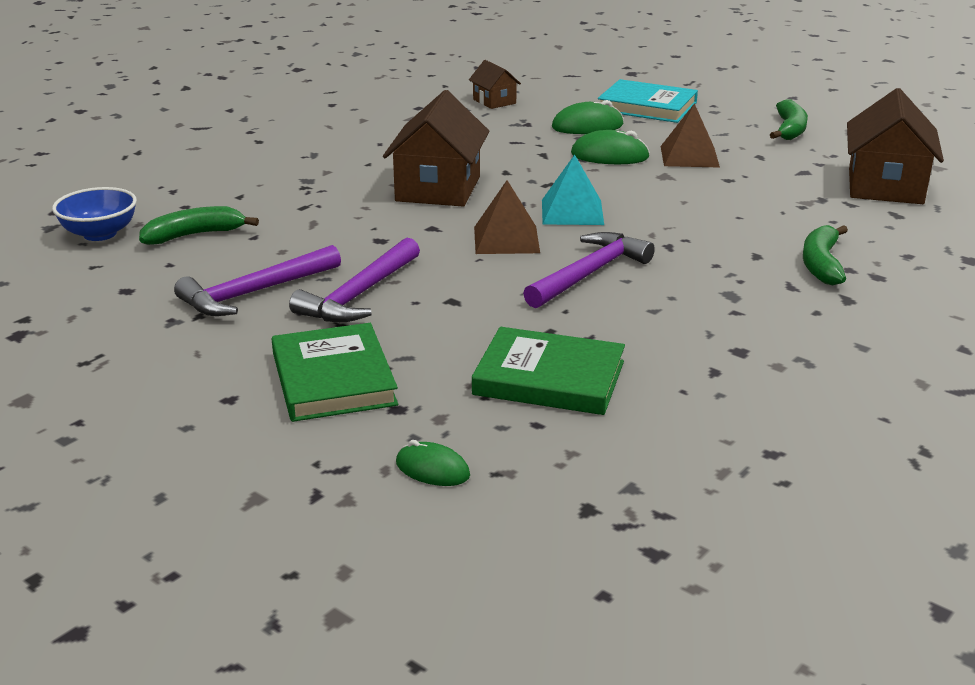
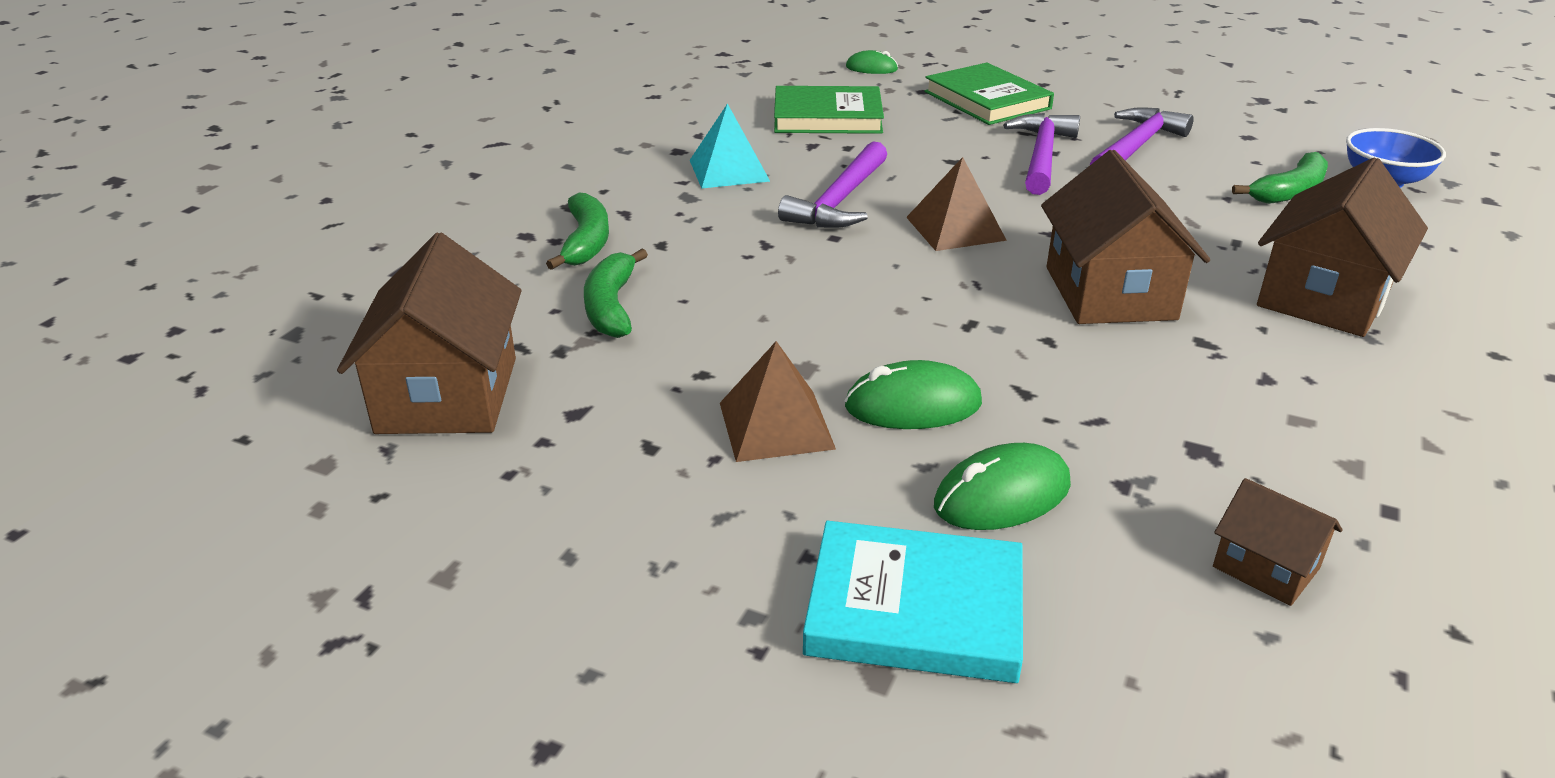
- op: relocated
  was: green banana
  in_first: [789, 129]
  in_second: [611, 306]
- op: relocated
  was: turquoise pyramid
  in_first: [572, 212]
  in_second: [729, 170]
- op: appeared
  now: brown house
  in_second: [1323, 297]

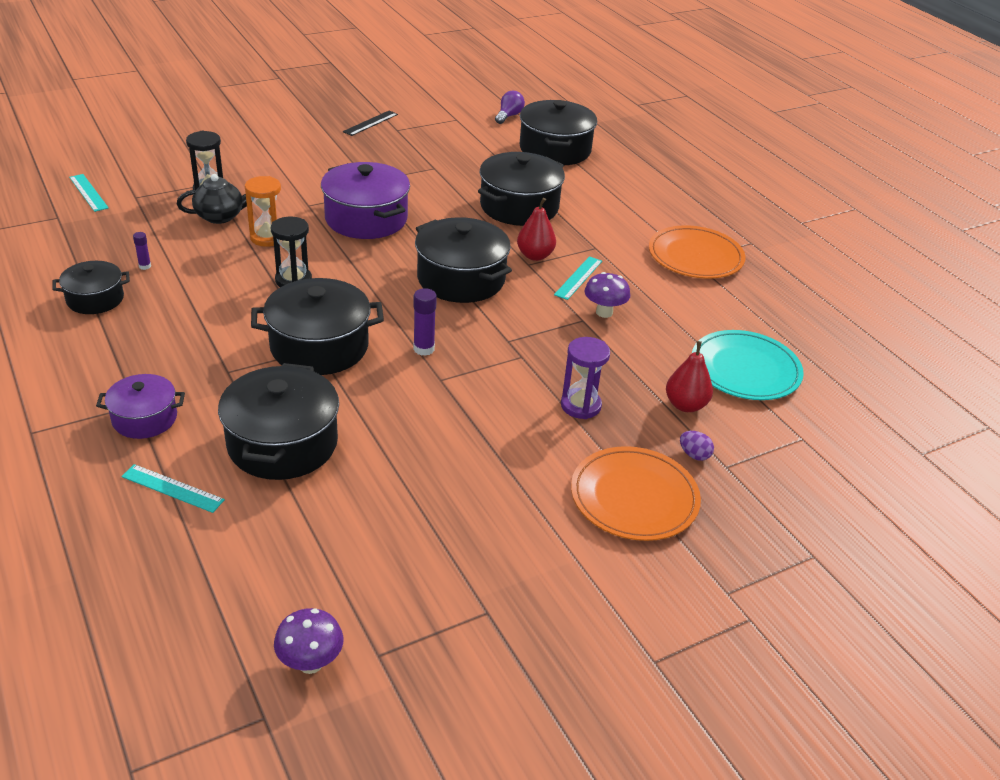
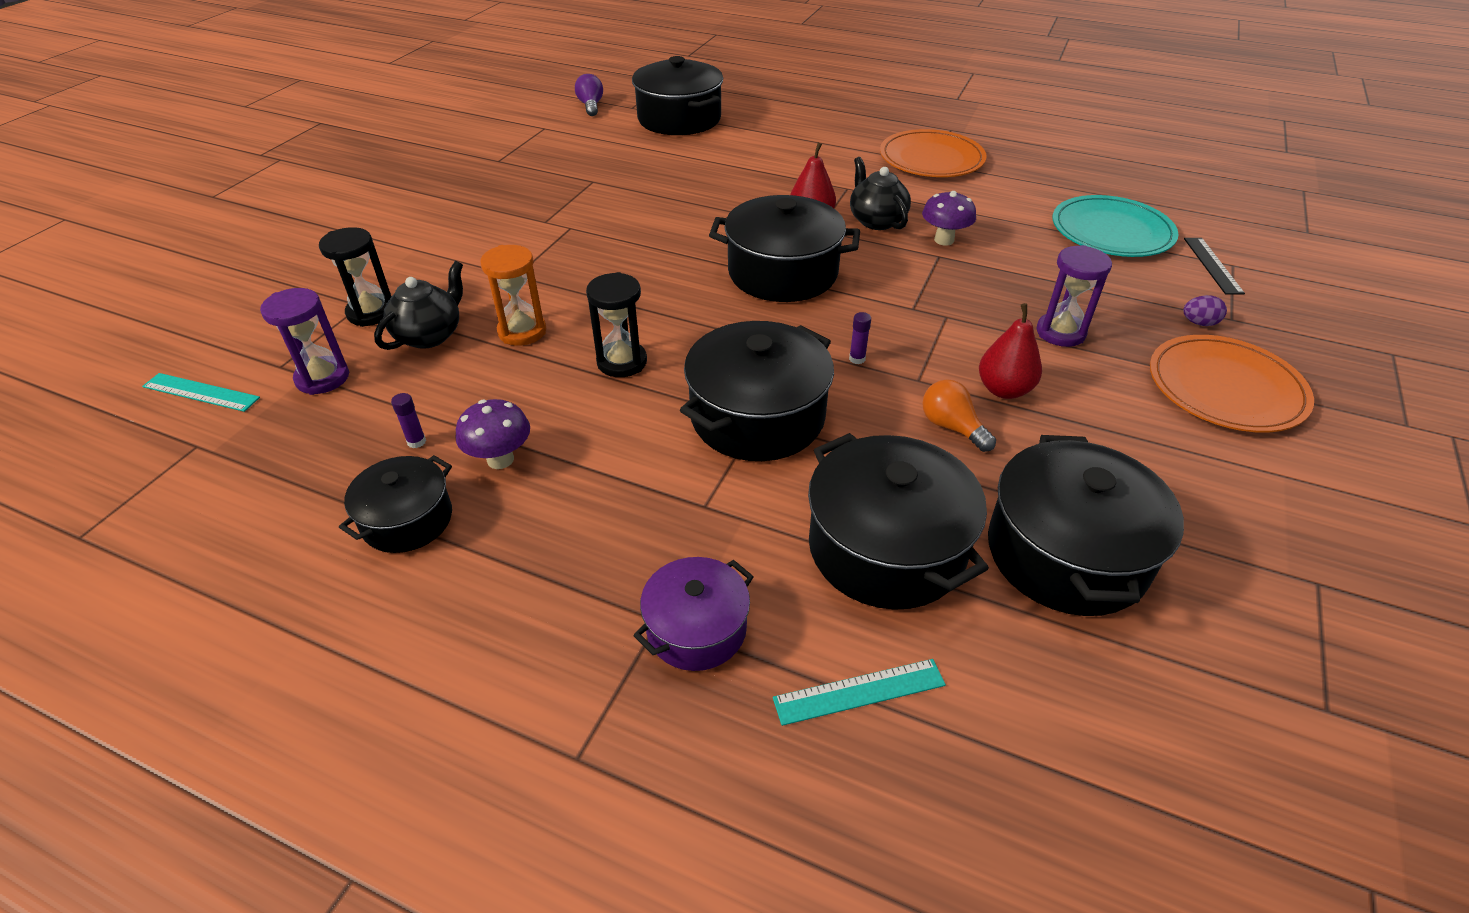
- op: relocated
  was: black ruler
  in_first: [370, 123]
  in_second: [1212, 265]
- op: relocated
  was: black pot
  in_first: [519, 207]
  in_second: [1066, 553]
- op: missing
  was: purple pot
  in_first: [366, 219]
- op: exchanged
  was: turquoise ruler
  now: black teapot
  in_first: [578, 278]
  in_second: [876, 220]
- op: size
  was: purple glue stick
  in_first: [424, 349]
  in_second: [857, 359]
  ratio: 0.6
- op: relocated
  was: red pear
  in_first: [685, 405]
  in_second: [1004, 390]
- op: relocated
  was: purple mushroom
  in_first: [310, 663]
  in_second: [500, 459]
- op: appeared
  now: purple hourglass
  in_second: [322, 378]
- op: appeared
  now: orange light bulb
  in_second: [952, 427]

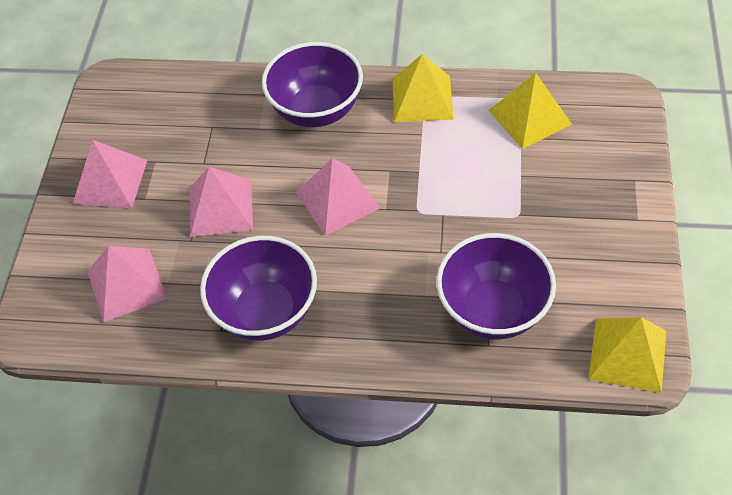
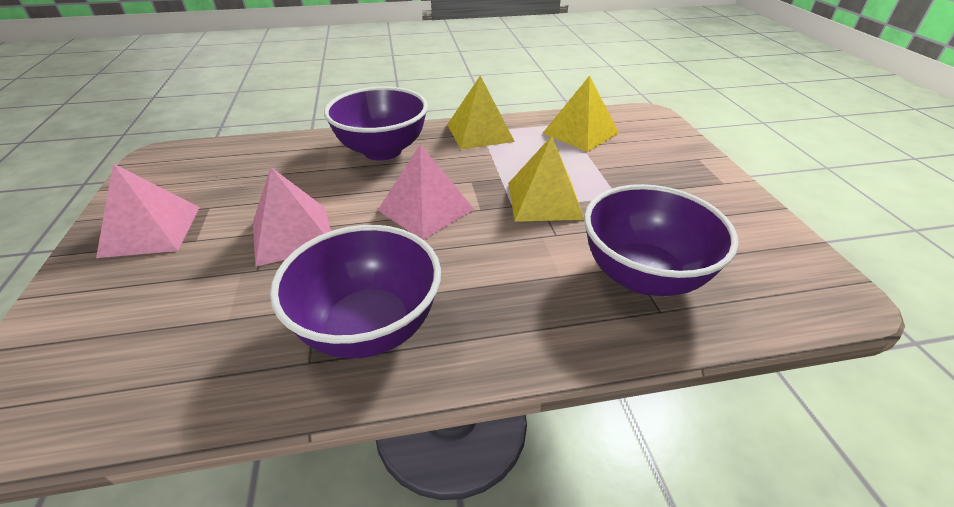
- op: missing
  was: pink pyramid
  in_first: [126, 284]
- op: relocated
  was: yellow pyramid
  in_first: [628, 354]
  in_second: [544, 200]

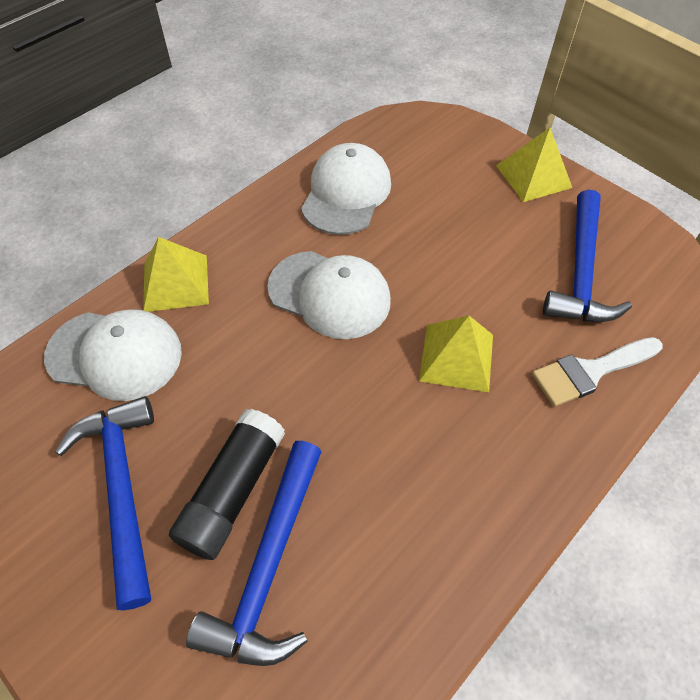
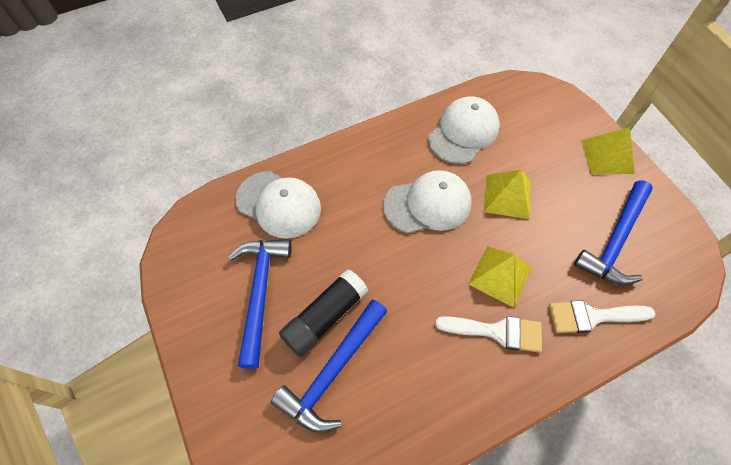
- op: relocated
  was: yellow pyramid
  in_first: [175, 283]
  in_second: [507, 196]
- op: spun
  was: white cap
  in_first: [329, 294]
  in_second: [427, 204]
  clockwise: -60
- op: appeared
  now: white brush
  in_second: [496, 331]

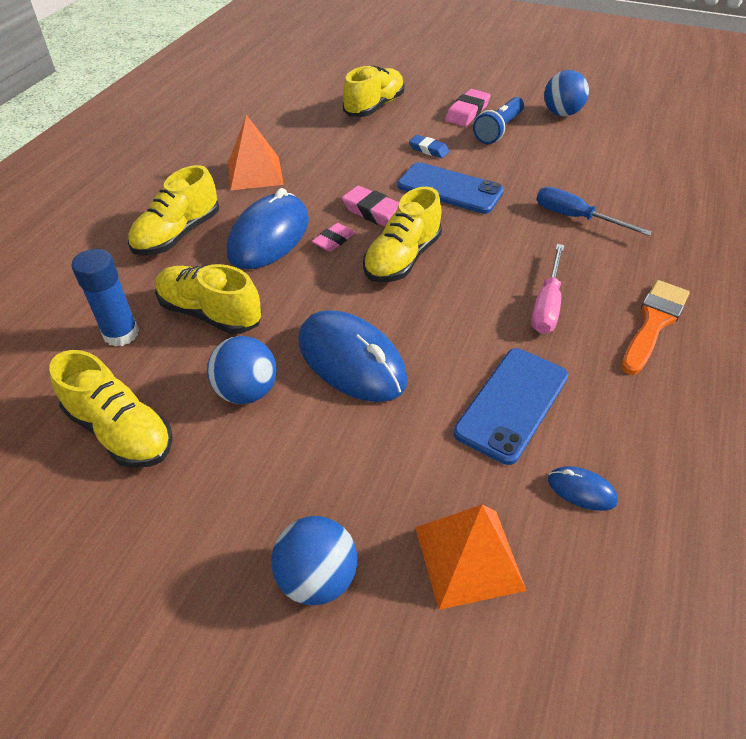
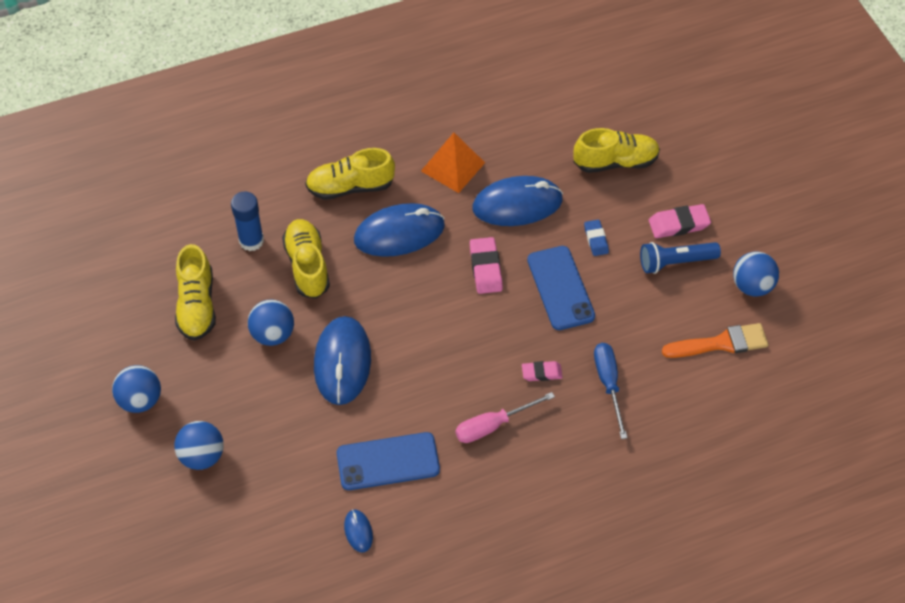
- op: missing
  was: yellow shoe
  in_first: [402, 259]
- op: relocated
  was: pink eraser
  in_first: [334, 240]
  in_second: [541, 373]
- op: relocated
  was: orange brush
  in_first: [653, 323]
  in_second: [721, 343]
- op: missing
  was: orange pyramid
  in_first: [469, 558]
- op: appeared
  now: blue mouse
  in_second: [517, 204]
- op: appeared
  now: blue ball
  in_second: [140, 400]

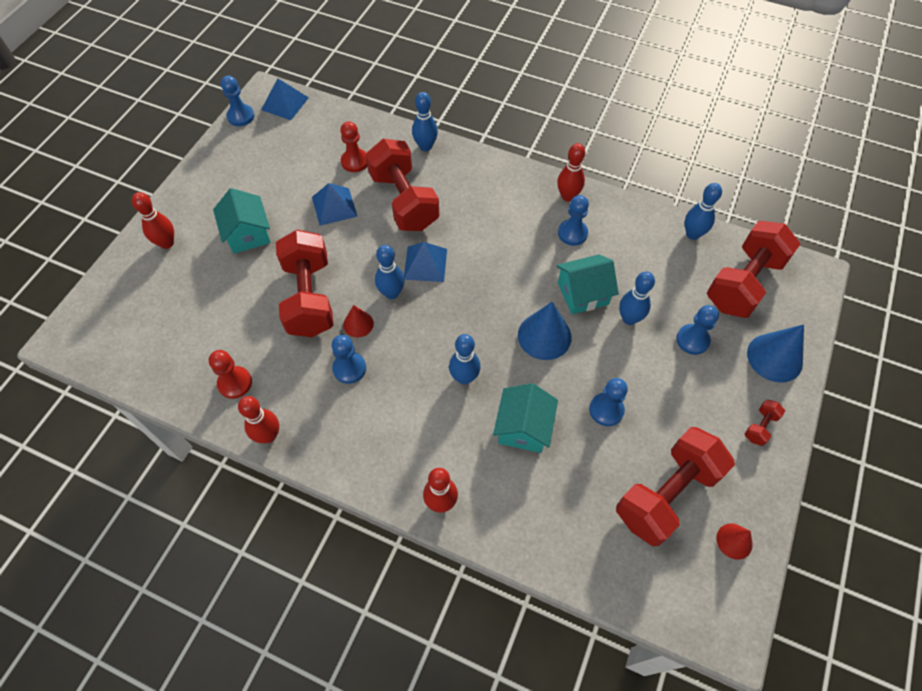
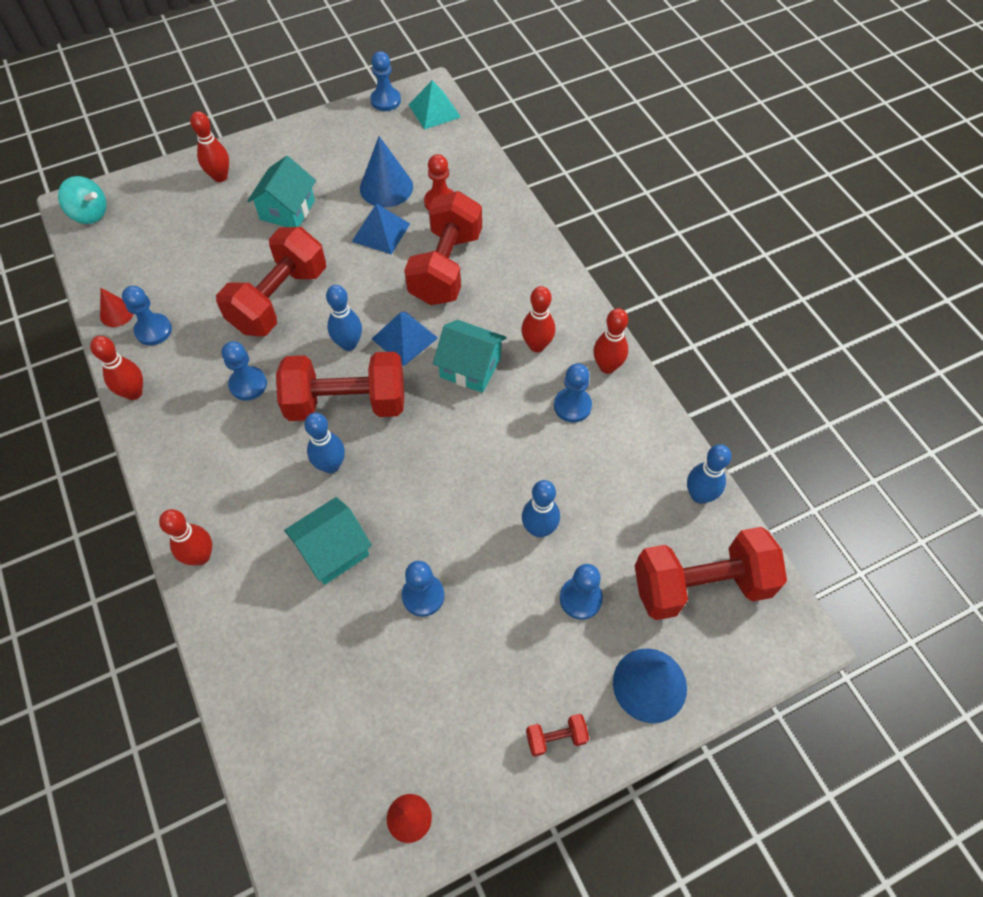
- op: colour
  was: blue pyramid
  now: turquoise pyramid
  in_first: [284, 103]
  in_second: [434, 110]
- op: missing
  was: blue bowling pin
  in_first: [425, 146]
- op: relocated
  was: turquoise house
  in_first: [583, 293]
  in_second: [470, 367]
- op: relocated
  was: blue cone
  in_first: [544, 336]
  in_second: [386, 187]
- op: relocated
  was: red cone
  in_first: [358, 324]
  in_second: [117, 313]
- op: colour
  was: red pawn
  now: blue pawn
  in_first: [235, 383]
  in_second: [153, 330]
- op: relocated
  was: red dumbbell
  in_first: [666, 494]
  in_second: [346, 403]
- op: appeared
  now: turquoise spinning top
  in_second: [90, 214]
- op: appeared
  now: red bowling pin
  in_second: [537, 345]

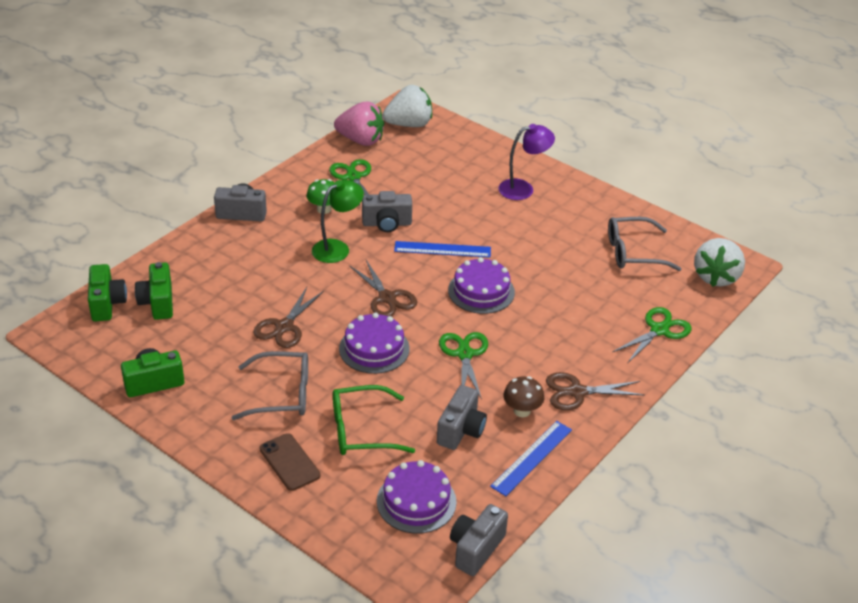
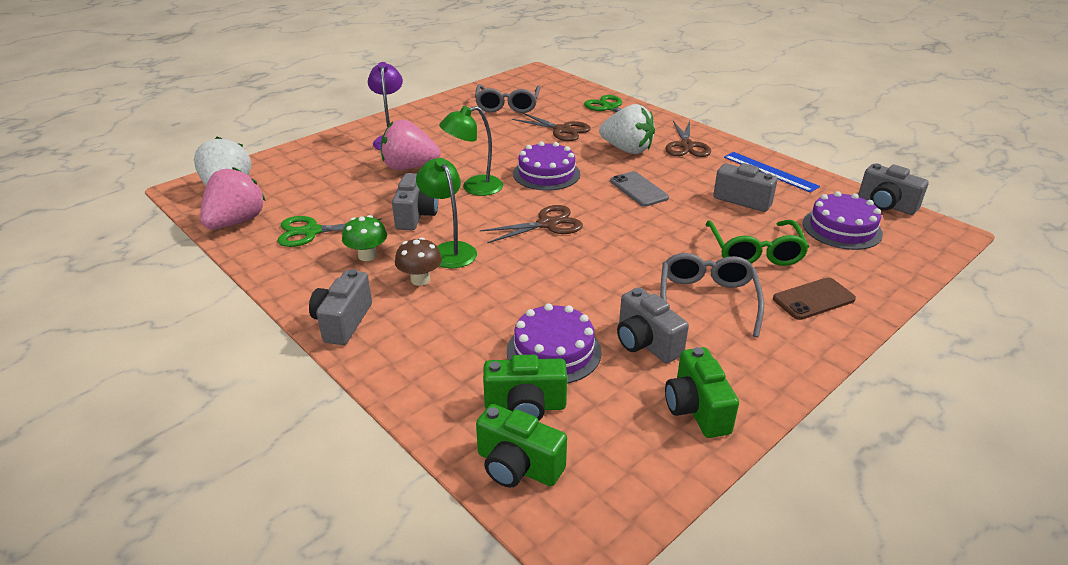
- op: relocated
  was: white strawberry
  in_first: [716, 277]
  in_second: [627, 149]
- op: exchanged
  was: blue ruler
  now: green lamp
  in_first: [442, 249]
  in_second: [474, 188]
- op: spun
  was: green camera
  in_first: [107, 304]
  in_second: [518, 466]
  clockwise: -150
- op: relocated
  was: brown scissors
  in_first: [284, 327]
  in_second: [562, 130]
- op: relocated
  was: purple cake
  in_first: [374, 348]
  in_second: [553, 351]
- op: exchanged
  was: green scissors
  now: grey phone
  in_first: [464, 354]
  in_second: [638, 189]
- op: relocated
  was: brown mushroom
  in_first: [522, 411]
  in_second: [420, 280]
- op: appeared
  now: pink strawberry
  in_second: [409, 167]
- op: appeared
  now: grey camera
  in_second: [646, 343]

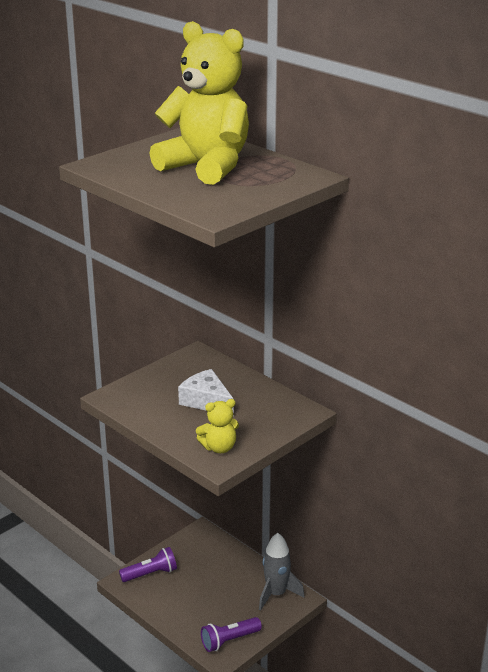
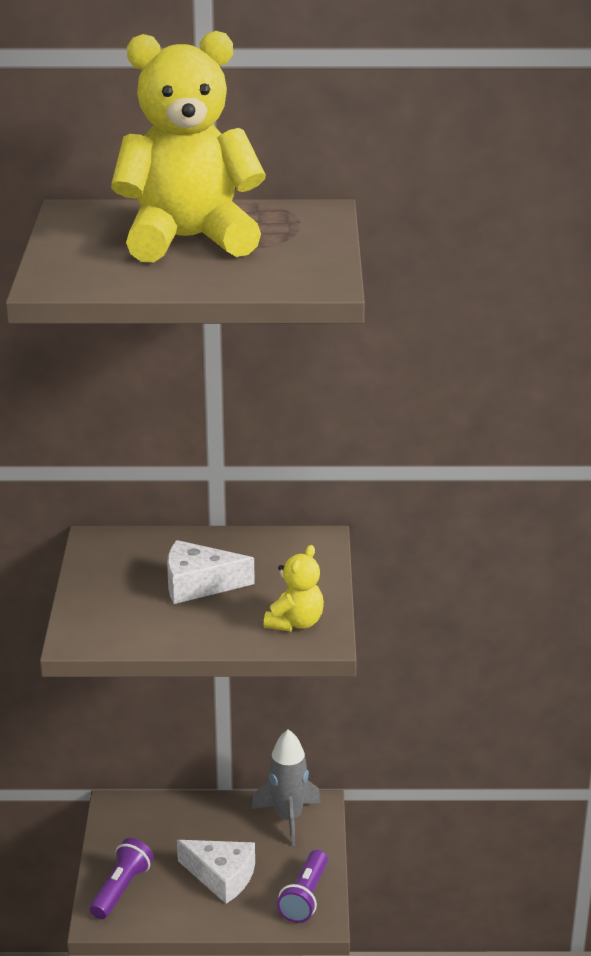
- op: appeared
  now: white cheese
  in_second: [221, 876]

